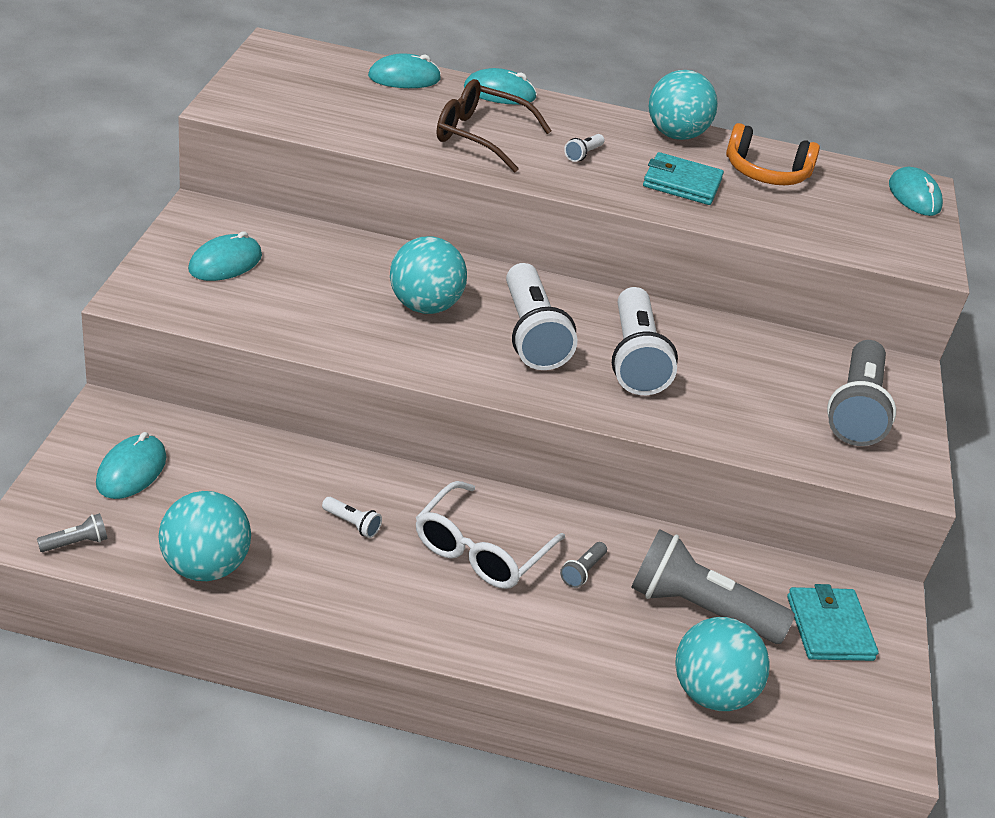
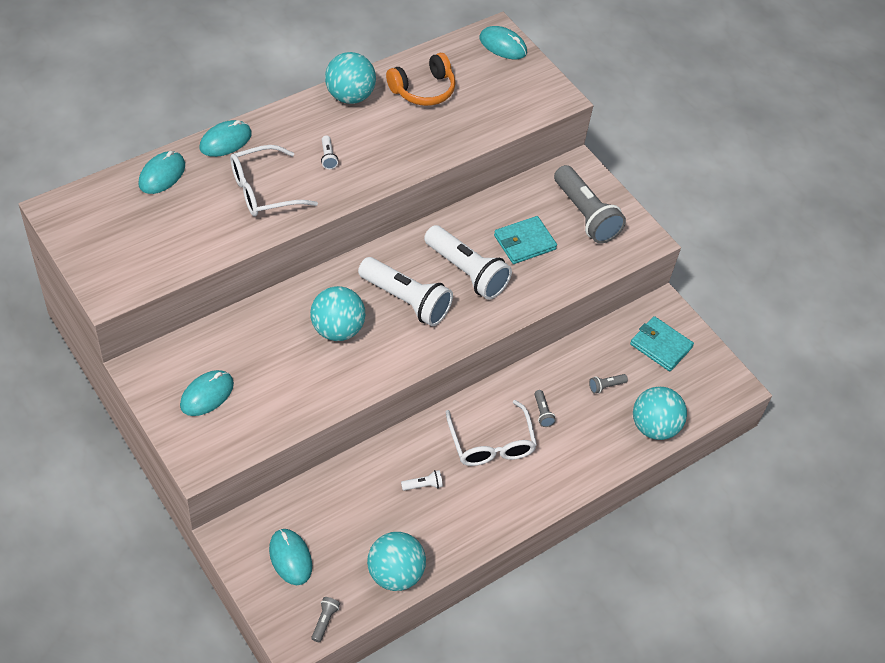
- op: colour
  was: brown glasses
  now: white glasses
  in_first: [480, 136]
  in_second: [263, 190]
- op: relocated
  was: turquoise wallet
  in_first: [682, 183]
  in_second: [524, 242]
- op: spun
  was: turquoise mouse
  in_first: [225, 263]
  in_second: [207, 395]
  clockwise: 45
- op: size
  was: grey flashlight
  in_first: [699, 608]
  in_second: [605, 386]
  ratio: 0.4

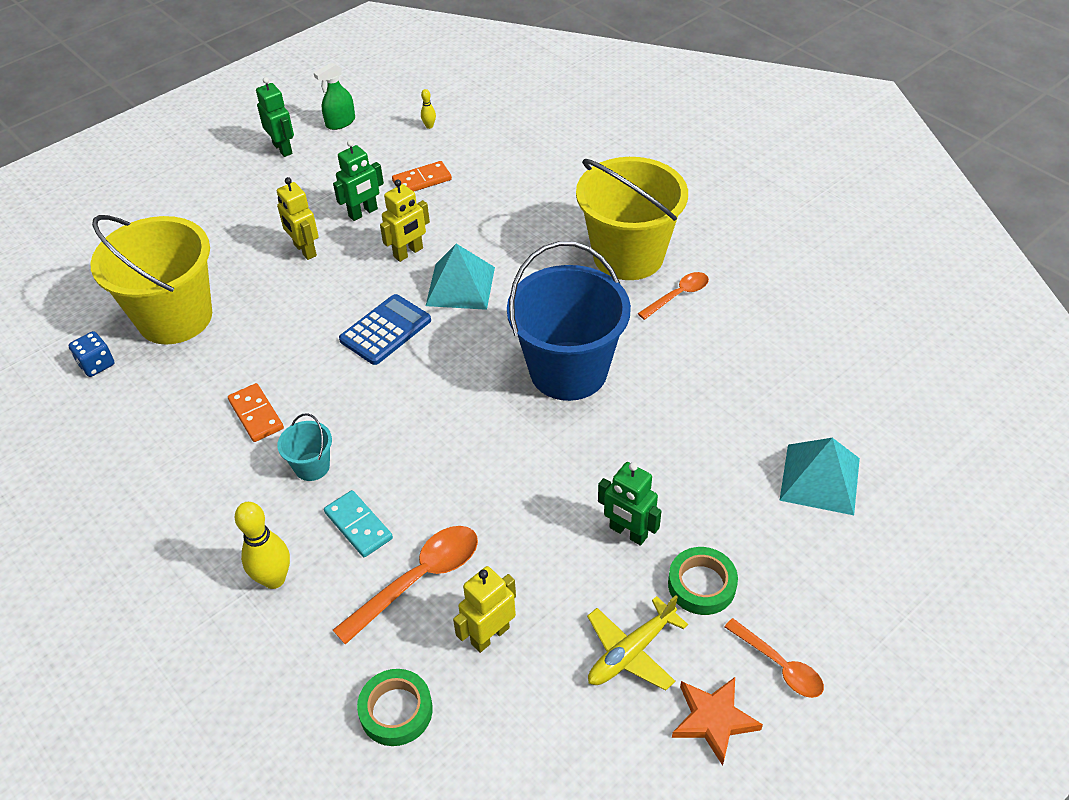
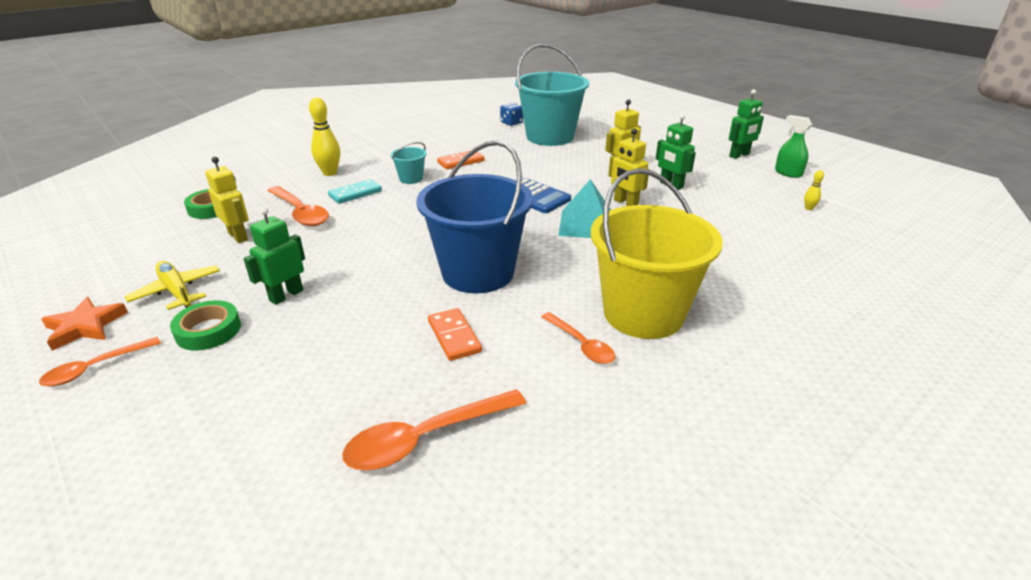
- op: relocated
  was: orange domino
  in_first: [422, 180]
  in_second: [454, 336]
- op: colour
  was: yellow bucket
  now: turquoise bucket
  in_first: [175, 317]
  in_second: [550, 137]
- op: missing
  was: turquoise pyramid
  in_first: [819, 479]
- op: appeared
  now: orange spoon
  in_second: [425, 438]

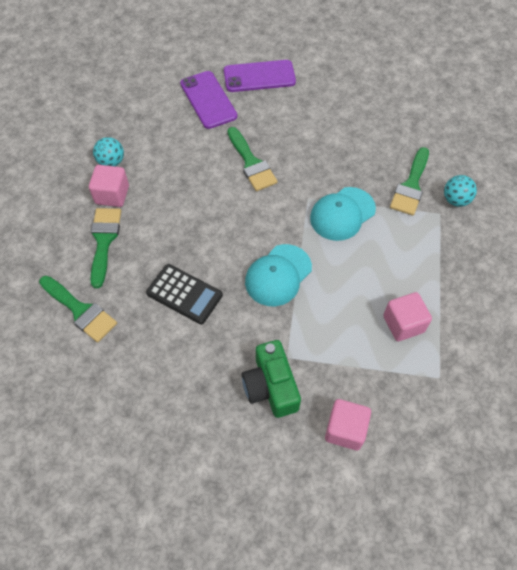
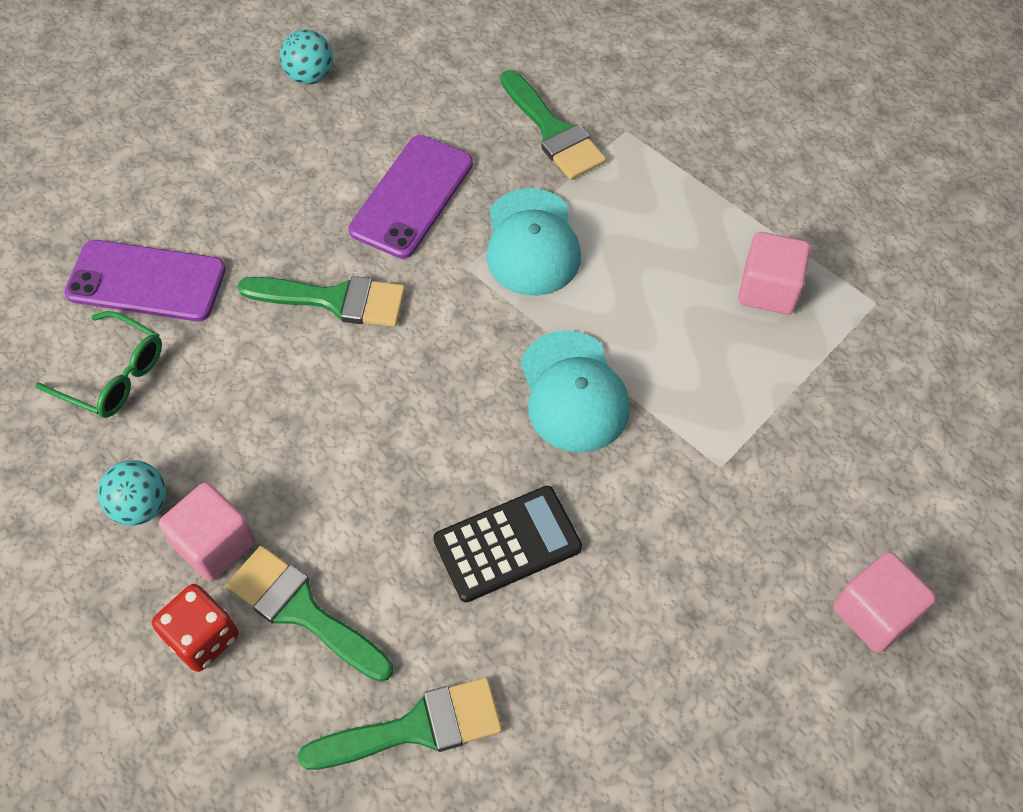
- op: relocated
  was: purple phone
  in_first: [259, 76]
  in_second: [412, 197]
- op: relocated
  was: turquoise ball
  in_first: [455, 200]
  in_second: [310, 76]
- op: missing
  was: green camera
  in_first: [271, 386]
- op: relocated
  was: pink cube
  in_first: [345, 430]
  in_second: [874, 613]
- op: appeared
  now: green glasses
  in_second: [113, 375]
- op: appeared
  now: red dice
  in_second: [203, 637]

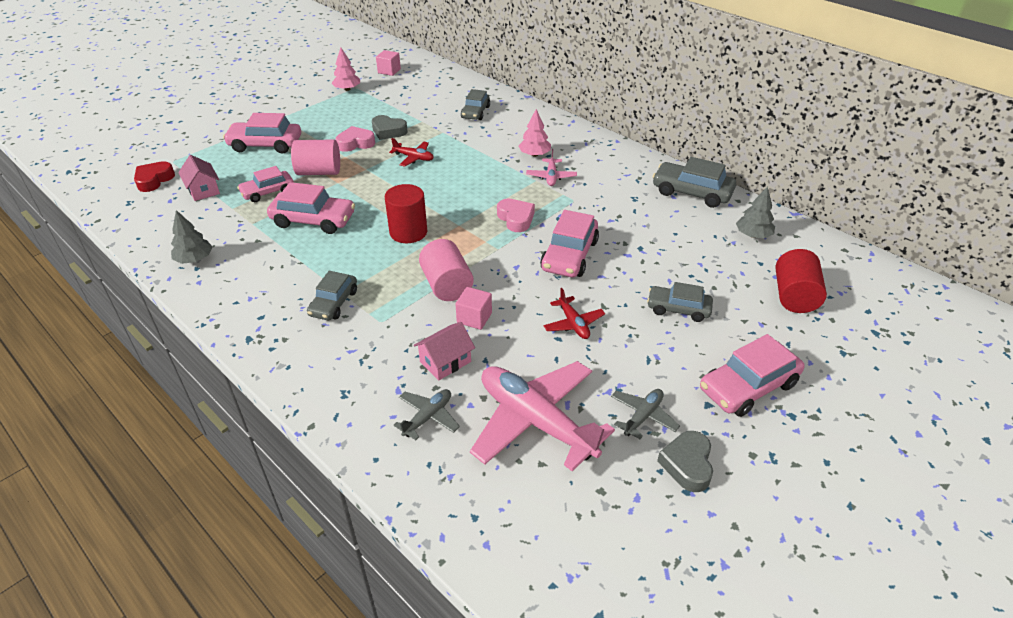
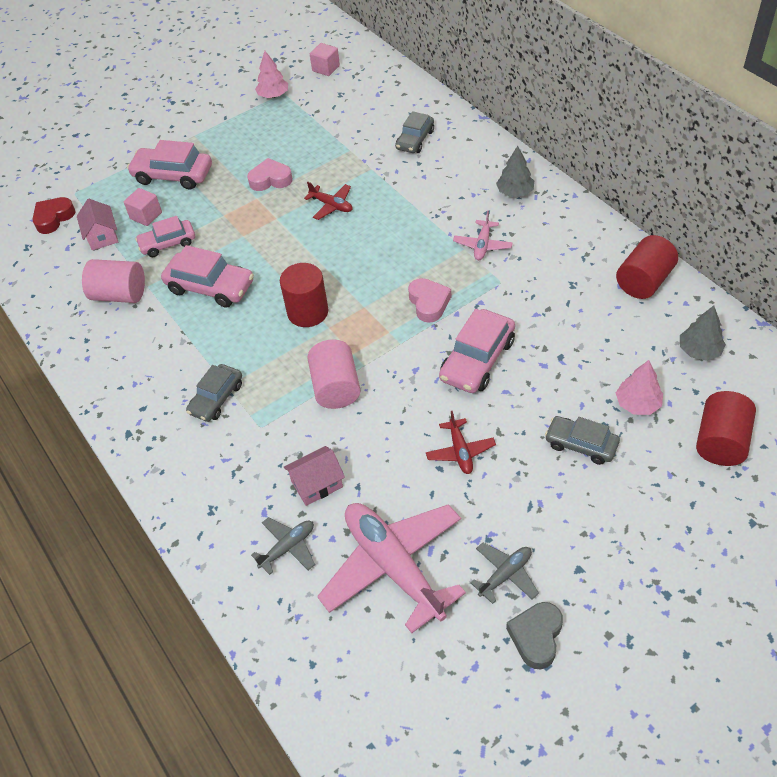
- op: relocated
  was: pink tree
  in_first: [534, 154]
  in_second: [637, 404]
- op: missing
  was: grey heart
  in_first: [388, 131]
- op: relocated
  was: pink cylinder
  in_first: [319, 172]
  in_second: [119, 294]
- op: exchanged
  was: grey car
  now: red cylinder
  in_first: [691, 192]
  in_second: [644, 281]
- op: relocated
  was: grey tree
  in_first: [194, 259]
  in_second: [515, 192]
- op: relocated
  was: pink cube
  in_first: [474, 318]
  in_second: [146, 216]
- op: missing
  was: pink car
  in_first: [748, 387]

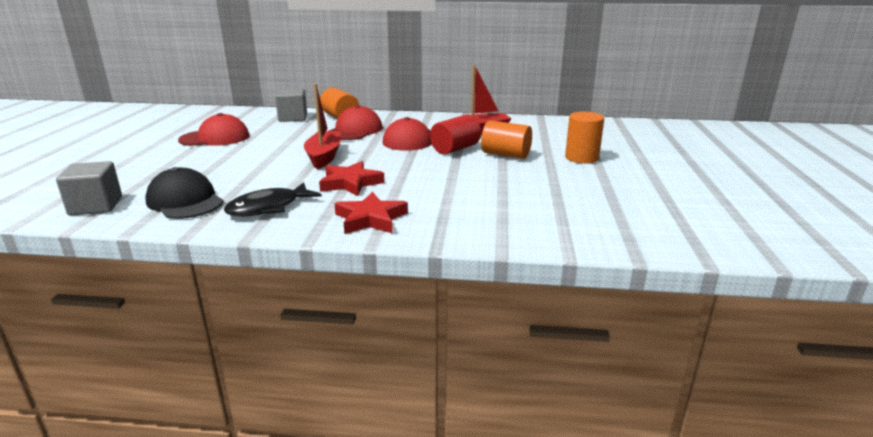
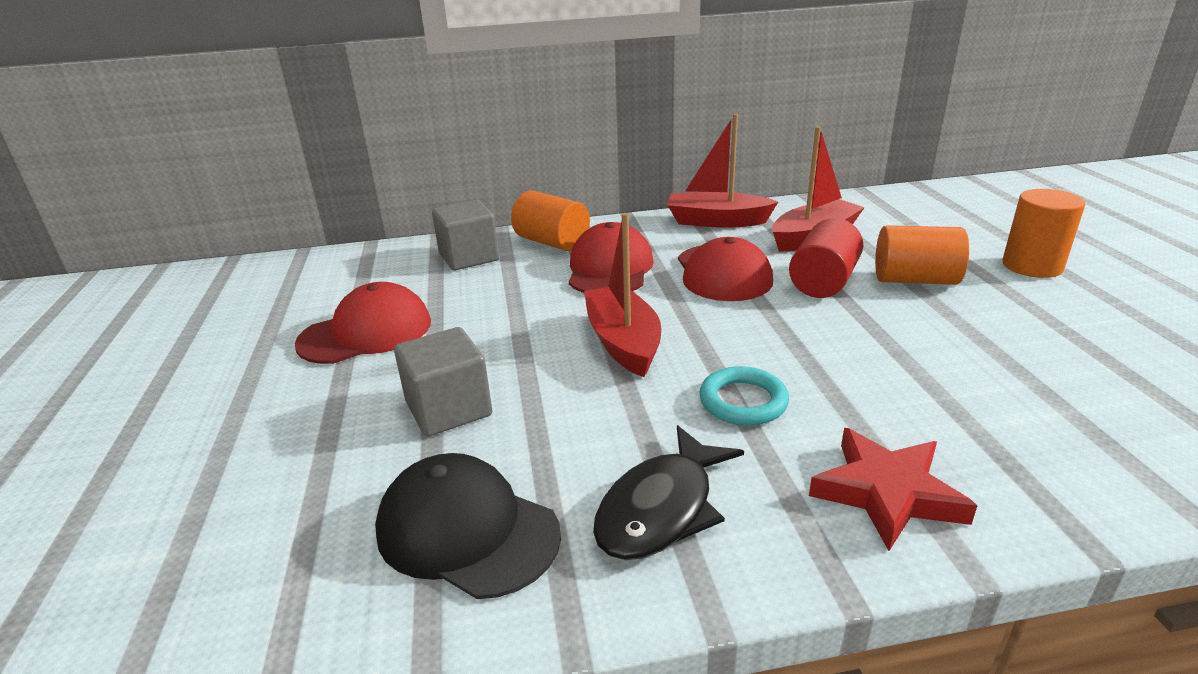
- op: relocated
  was: grey cube
  in_first: [96, 206]
  in_second: [449, 409]
- op: exchanged
  was: red star
  now: turquoise ring
  in_first: [350, 183]
  in_second: [743, 401]
- op: appeared
  now: red boat
  in_second: [716, 221]

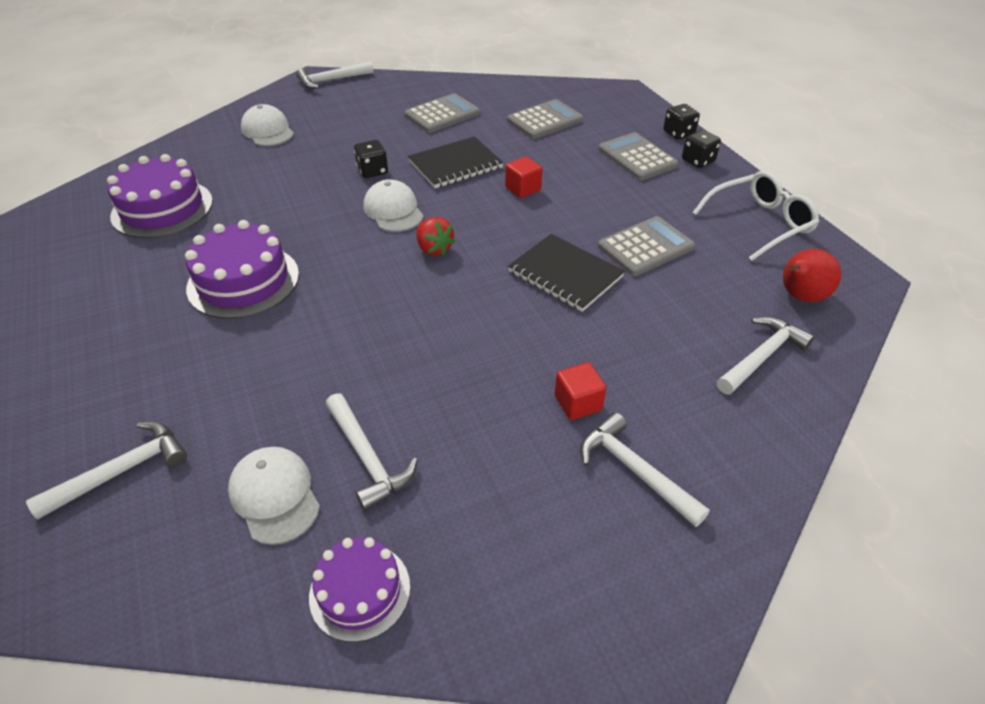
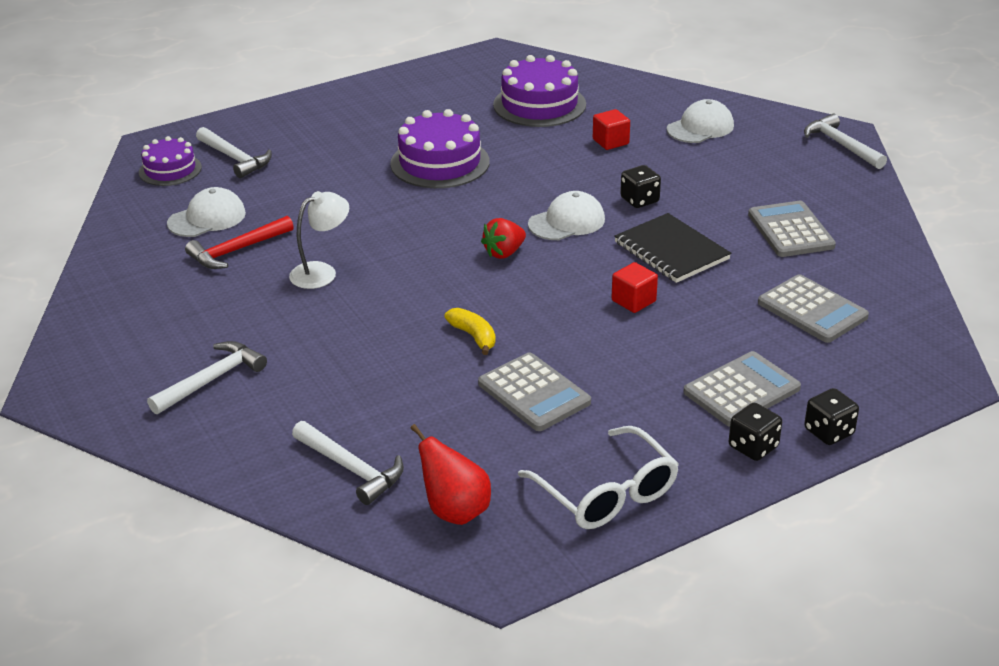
- op: spun
  was: grey calculator
  in_first: [442, 114]
  in_second: [790, 230]
  clockwise: -150
- op: exchanged
  was: black notebook
  now: yellow banana
  in_first: [565, 274]
  in_second: [473, 336]
- op: relocated
  was: red cube
  in_first: [578, 403]
  in_second: [610, 142]
- op: colour
  was: white hammer
  now: red hammer
  in_first: [367, 458]
  in_second: [237, 250]
- op: relocated
  was: purple cake
  in_first: [360, 591]
  in_second: [170, 170]
- op: appeared
  now: white lamp
  in_second: [322, 272]

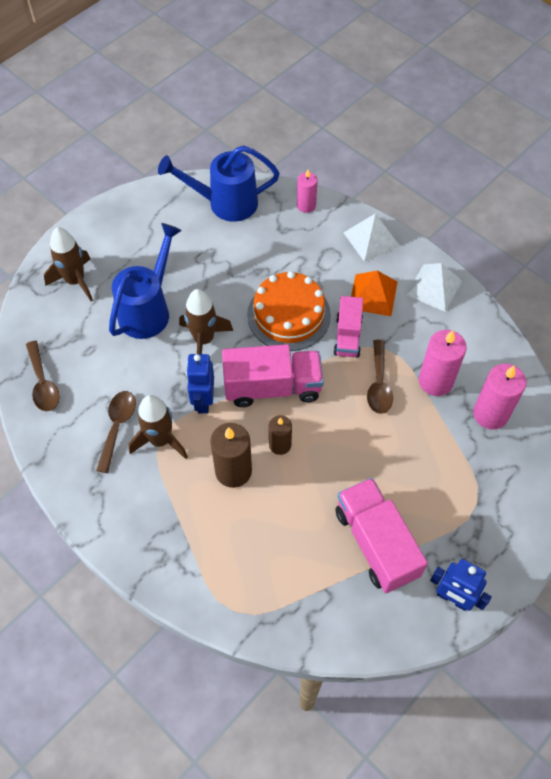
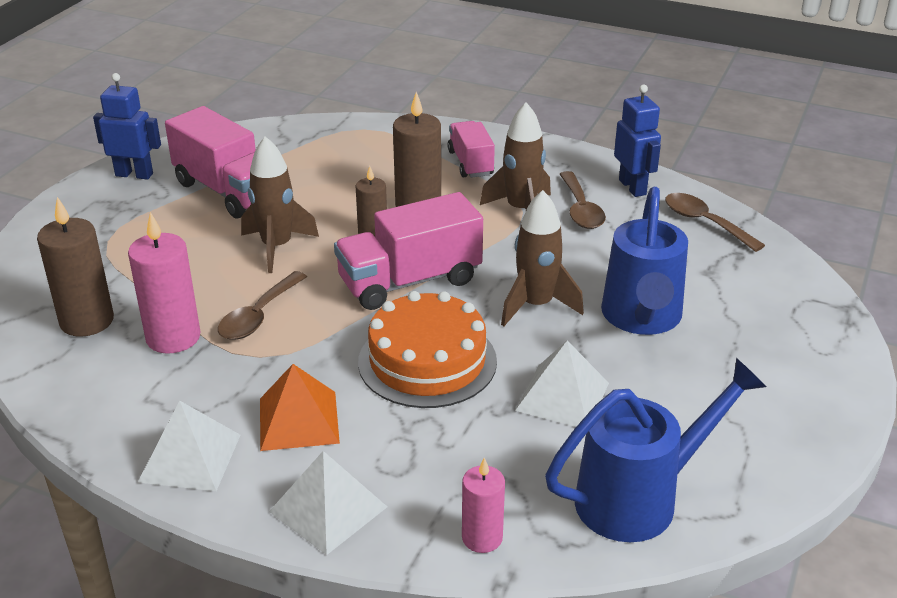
- op: relocated
  was: brown rocket
  in_first: [75, 281]
  in_second: [277, 247]
- op: relocated
  was: pink truck
  in_first: [347, 336]
  in_second: [470, 163]
- op: spun
  was: brown spoon
  in_first: [379, 384]
  in_second: [258, 316]
  clockwise: -135
- op: relocated
  was: blue robot
  in_first: [203, 401]
  in_second: [632, 187]
- op: colour
  was: pink candle
  now: brown candle
  in_first: [490, 414]
  in_second: [87, 321]
- op: appeared
  now: white pyramid
  in_second: [562, 396]

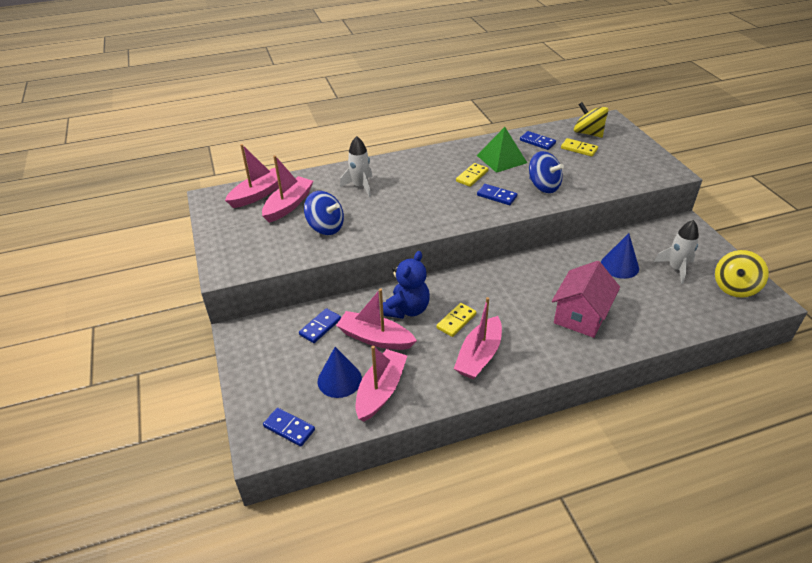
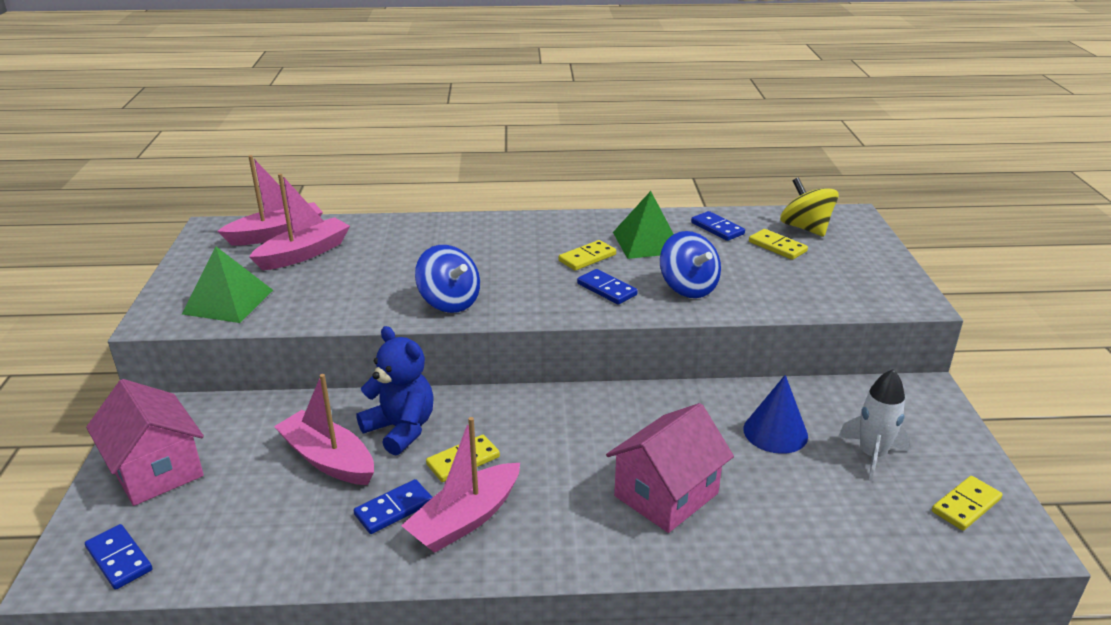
- op: missing
  was: white rocket
  in_first: [360, 186]
- op: relocated
  was: blue spinning top
  in_first: [325, 227]
  in_second: [449, 302]
- op: exchanged
  was: yellow spinning top
  now: yellow domino
  in_first: [735, 287]
  in_second: [965, 505]
- op: spun
  was: blue teddy bear
  in_first: [407, 309]
  in_second: [401, 429]
  clockwise: -90
- op: relocated
  was: blue domino
  in_first: [320, 327]
  in_second: [394, 509]
- op: missing
  was: pink boat
  in_first: [381, 391]
- op: missing
  was: blue cone
  in_first: [339, 380]
- op: appeared
  now: green pyramid
  in_second: [228, 301]
- op: appeared
  now: pink house
  in_second: [156, 470]

